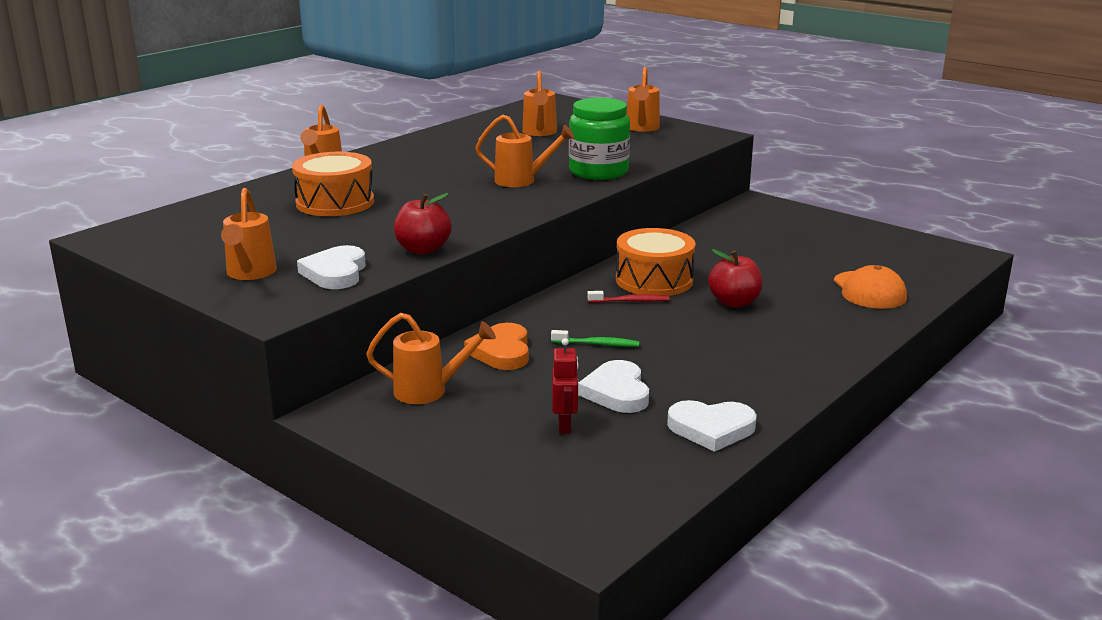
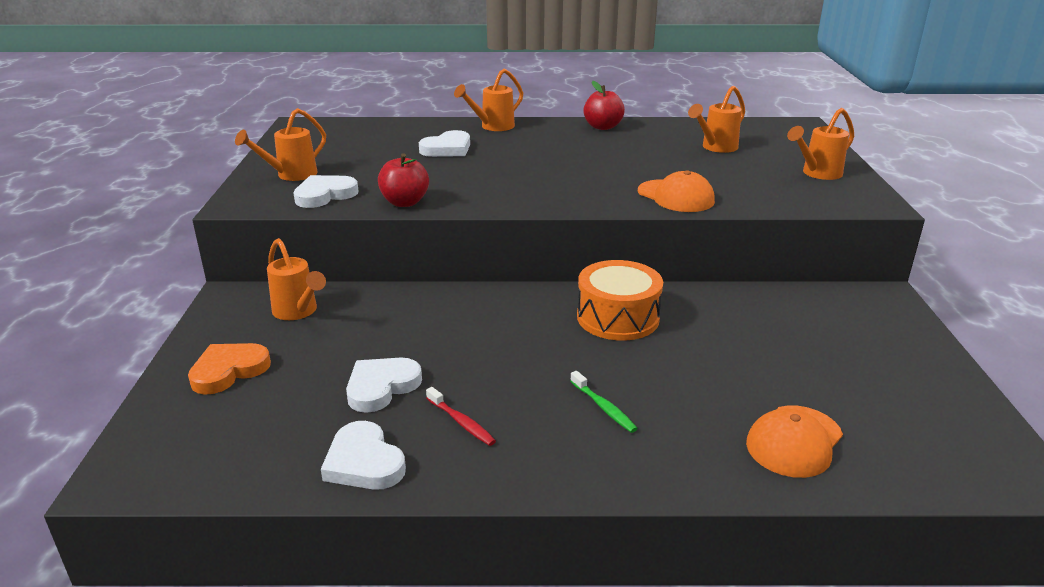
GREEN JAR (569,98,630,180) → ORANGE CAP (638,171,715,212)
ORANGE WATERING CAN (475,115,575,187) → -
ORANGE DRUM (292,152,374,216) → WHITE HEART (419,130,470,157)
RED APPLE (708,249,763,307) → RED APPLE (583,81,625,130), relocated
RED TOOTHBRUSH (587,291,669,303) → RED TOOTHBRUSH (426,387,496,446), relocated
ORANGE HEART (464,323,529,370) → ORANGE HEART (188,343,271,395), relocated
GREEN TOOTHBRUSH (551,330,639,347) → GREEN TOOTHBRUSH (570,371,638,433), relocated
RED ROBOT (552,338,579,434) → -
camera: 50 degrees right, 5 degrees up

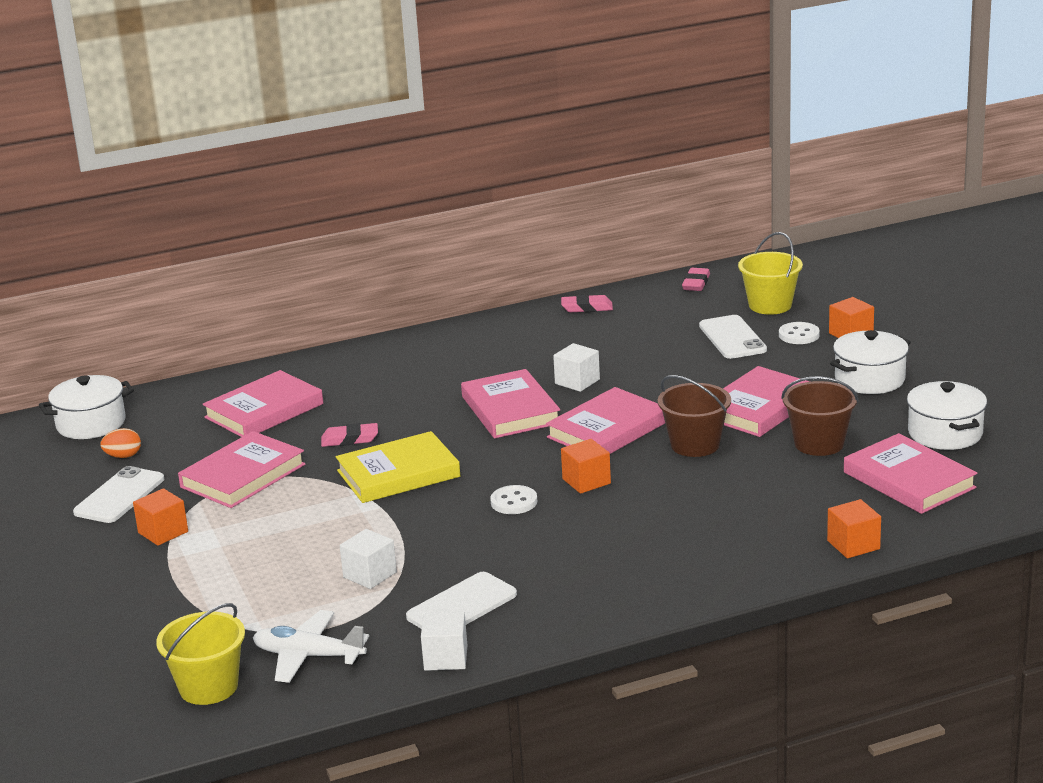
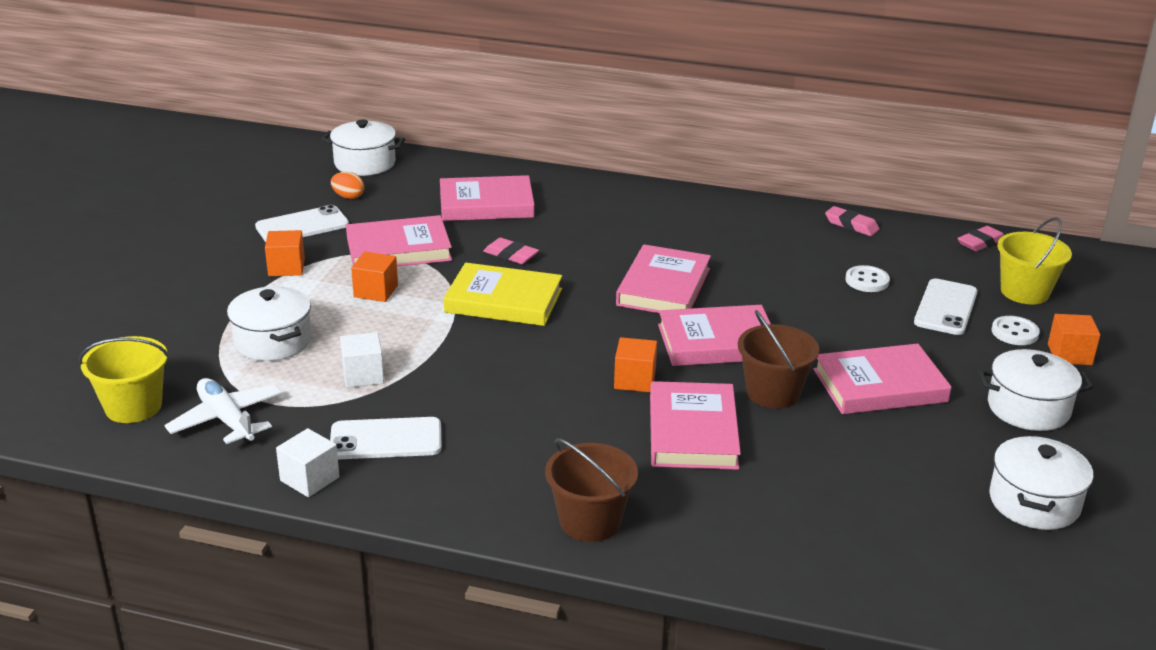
WHITE CUBE (553,343,600,392) → -
BROWN BUCKET (781,376,859,456) → BROWN BUCKET (545,438,638,542), relocated
PINK BOOK (844,433,977,514) → PINK BOOK (650,381,741,470), relocated
WHITE BUTTON (490,485,537,514) → WHITE BUTTON (845,265,890,292), relocated
ORANGE CUBE (827,499,881,558) → ORANGE CUBE (351,252,398,302), relocated
- → WHITE POT (227,286,312,361)
camera: 35 degrees right, 5 degrees up

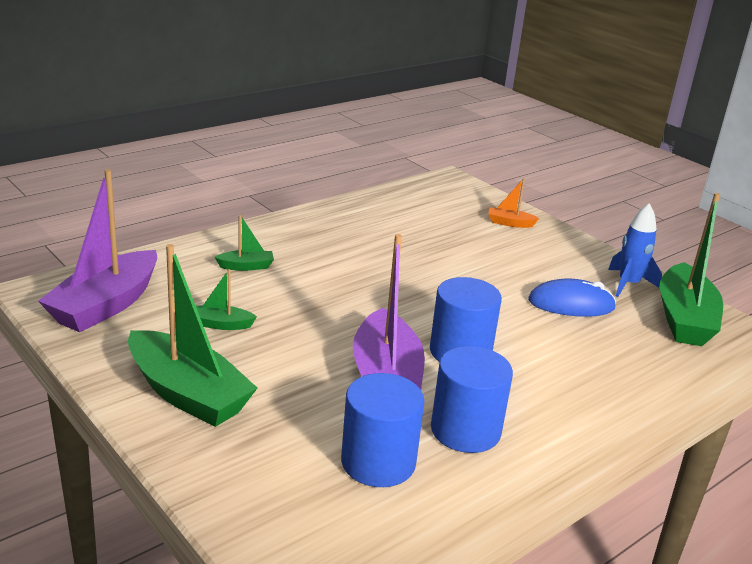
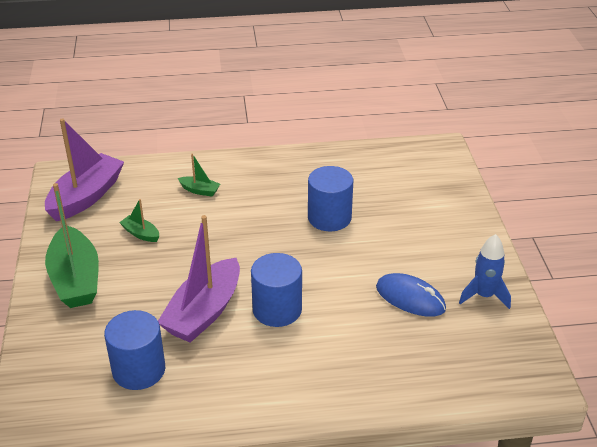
PURPLE BOAT (38,169,157,332) → PURPLE BOAT (45,118,124,221), 150 degrees clockwise
ORANGE BOAT (488,178,539,228) → -
GREEN BOAT (659,193,723,346) → -
BLUE CYLINDER (431,346,513,453) → BLUE CYLINDER (308,166,353,231), relocated
camera: 35 degrees right, 10 degrees up

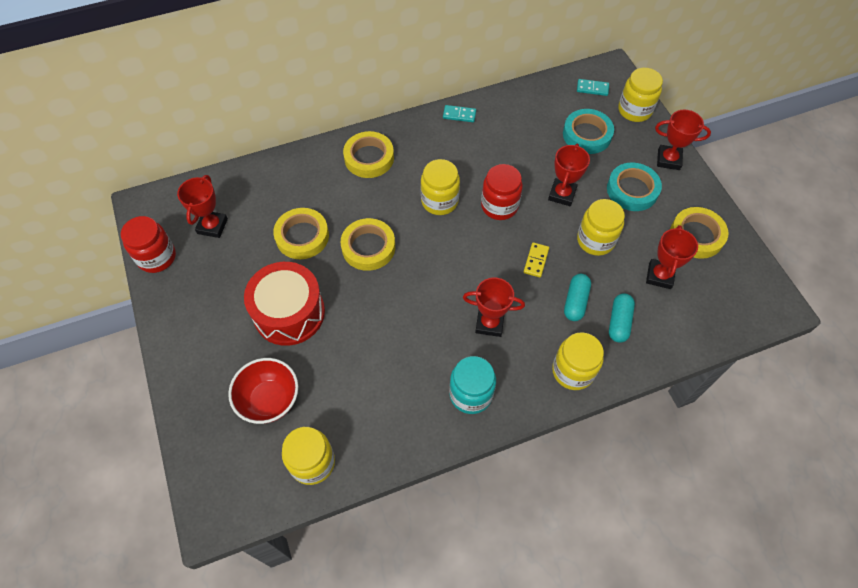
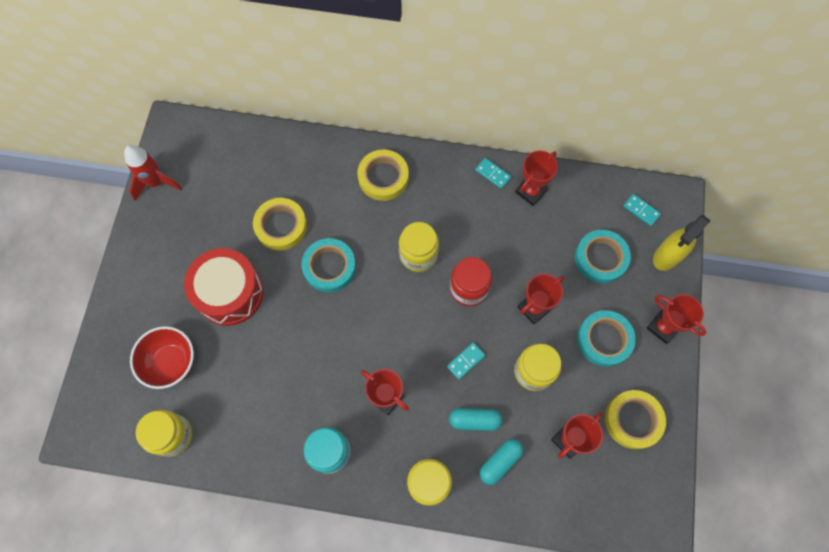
YELLOW JAR (618,68,663,122) → YELLOW SPRAY BOTTLE (653,215,711,271)
RED TROPHY (177,175,228,238) → RED TROPHY (515,150,558,206), relocated
RED JAR (121,216,176,273) → RED ROCKET (124,145,182,200)
YELLOW TAPE (341,218,395,271) → TURQUOISE TAPE (302,238,356,292)
YELLOW DOMINO (524,242,549,277) → TURQUOISE DOMINO (447,342,485,380)
TURQUOISE CAPSULE (564,274,591,321) → TURQUOISE CAPSULE (449,408,502,431), 45 degrees clockwise
camera: 30 degrees right, 10 degrees up

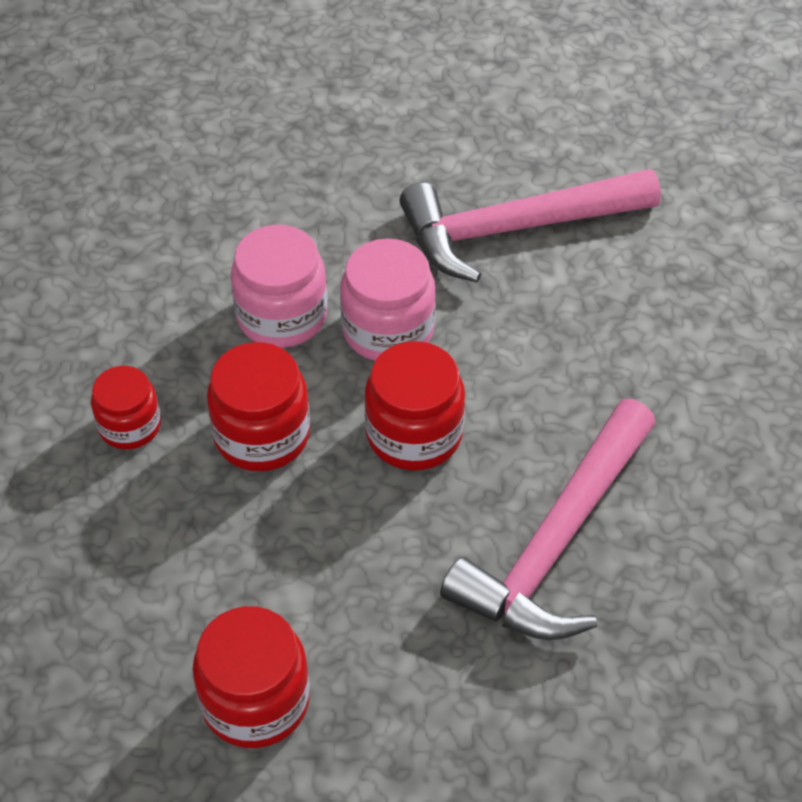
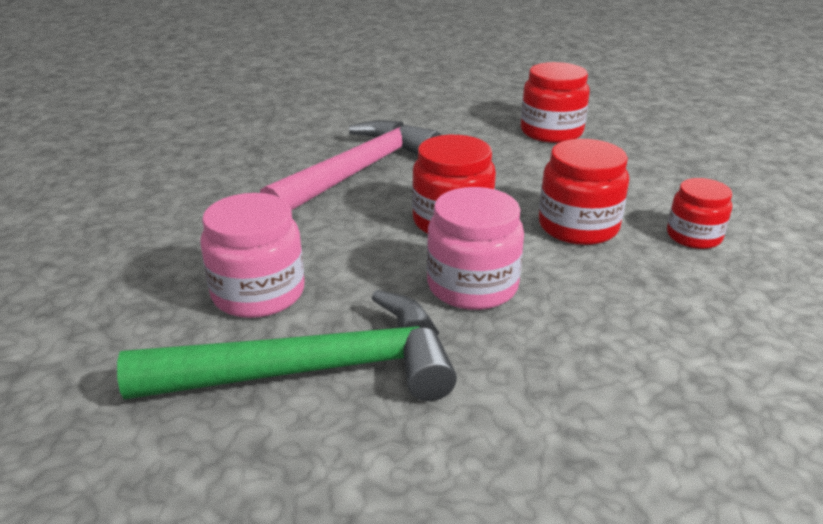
PINK HAMMER (399,169,661,282) → GREEN HAMMER (117,290,457,401)
PINK JAR (231,225,328,348) → PINK JAR (200,193,305,318), relocated
camera: 175 degrees left, 20 degrees down

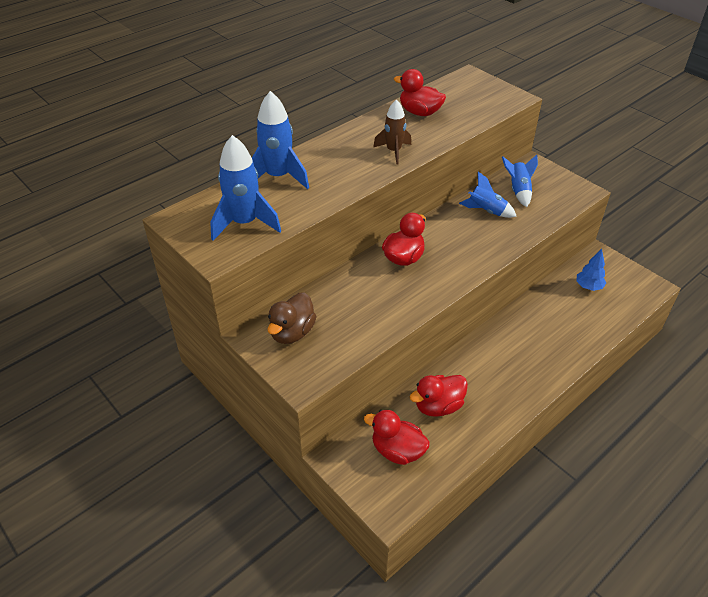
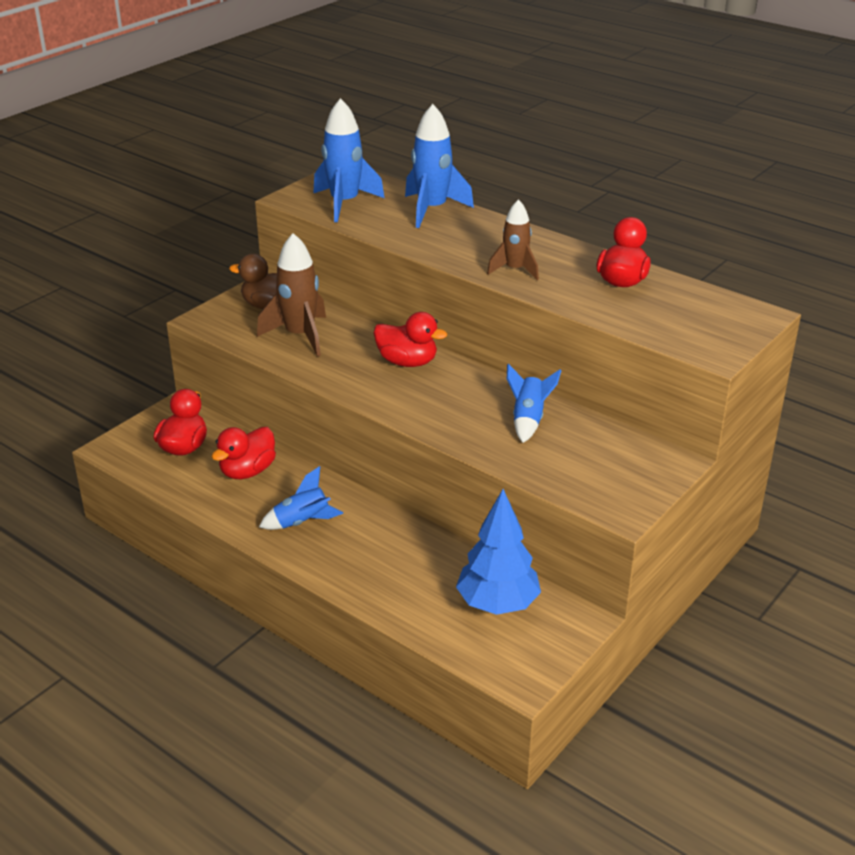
BLUE ROCKET (502,155,538,207) → BLUE ROCKET (259,466,343,530), relocated
BLUE TREE (576,249,606,291) → BLUE TREE (456,489,541,615), x1.78
RED DUCK (410,375,468,417) → RED DUCK (212,427,276,479), 105 degrees counterclockwise
- → BROWN ROCKET (257,233,326,357)
camera: 80 degrees right, 10 degrees down

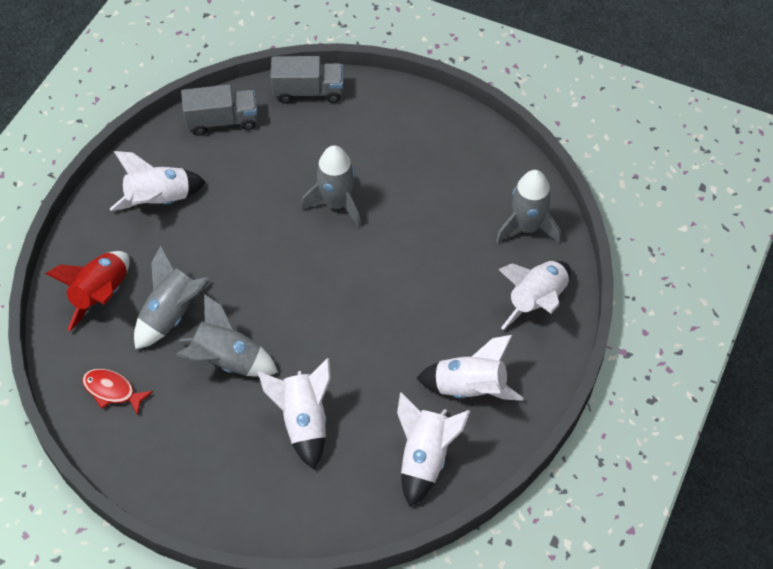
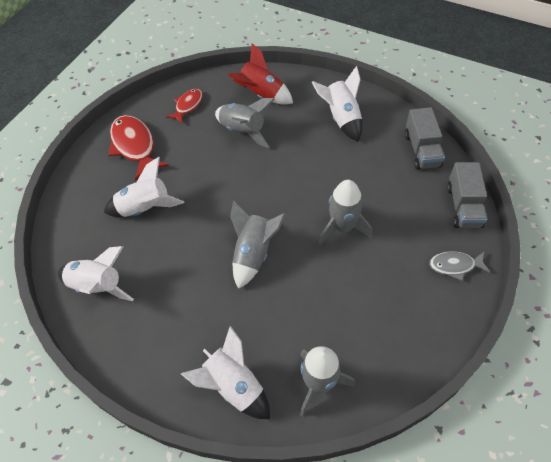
GREY ROCKET (176,294,278,377) → GREY ROCKET (230,200,286,289), relocated
WHITE ROCKET (416,335,523,401) → -
- → RED FISH (109,115,169,181)
- → GREY FISH (429,251,490,281)
camera: 95 degrees right, 0 degrees up

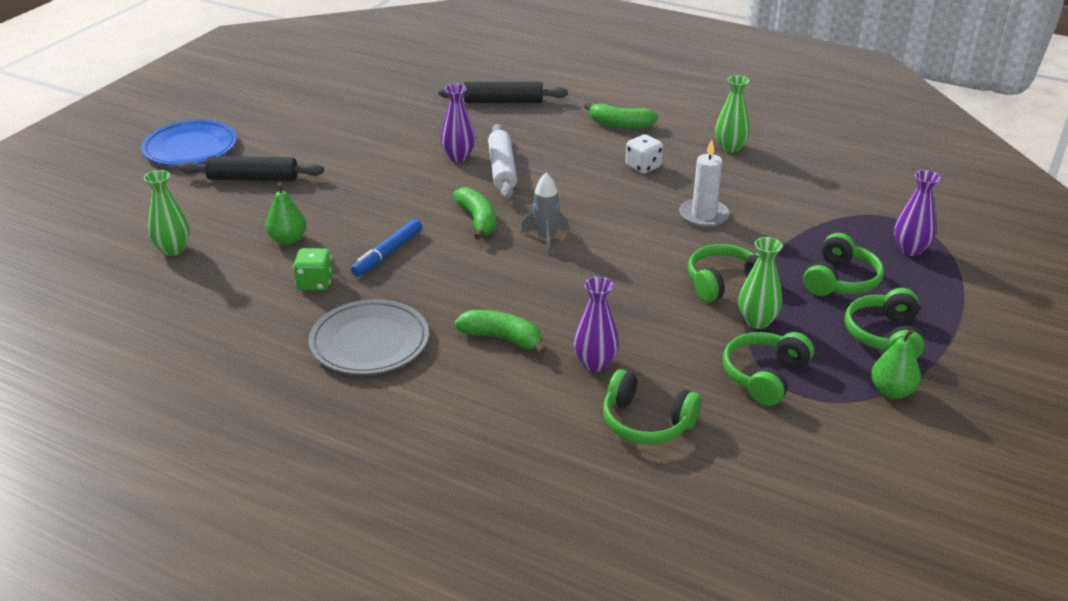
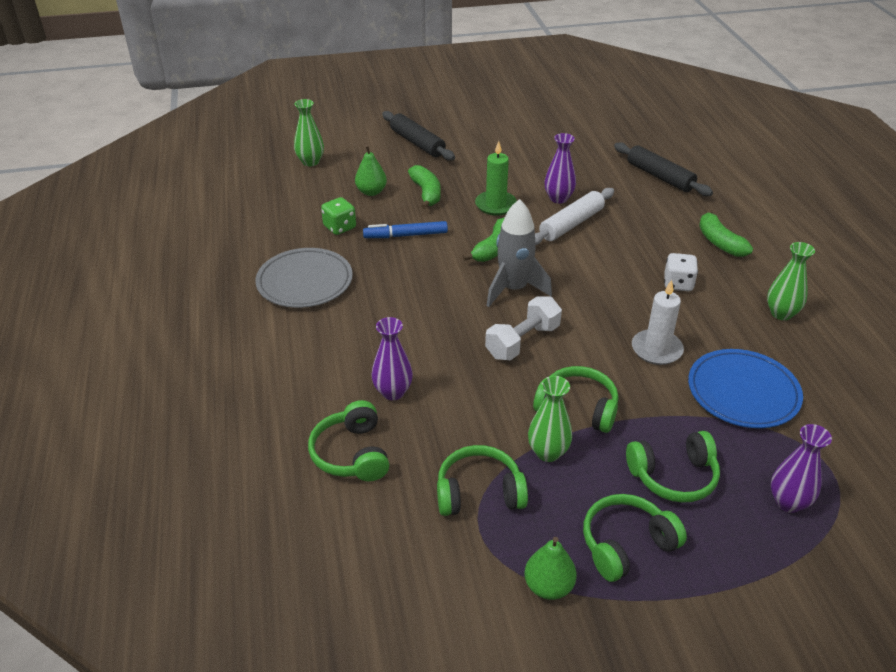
BLUE PLATE (141,120,237,166) → BLUE PLATE (688,349,803,428), relocated
GREY ROCKET (521,172,569,254) → GREY ROCKET (486,199,552,307), x1.51
GREEN BANANA (454,310,546,355) → GREEN BANANA (408,165,441,209), relocated
- → GREEN CANDLE (475,141,517,216)
- → WHITE DUMBBELL (485,296,562,360)
camera: 50 degrees right, 5 degrees up

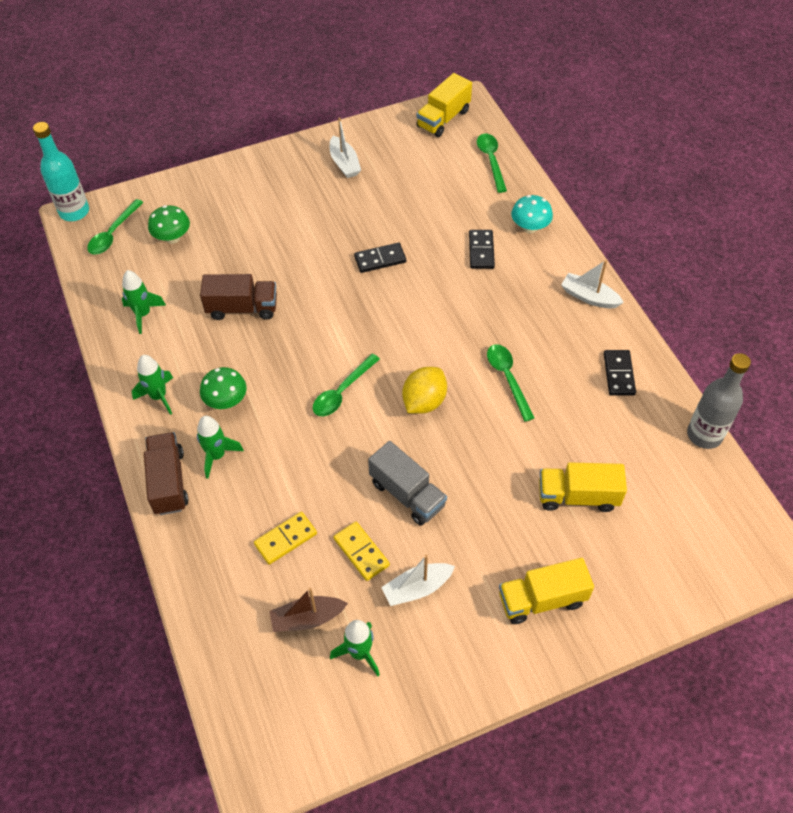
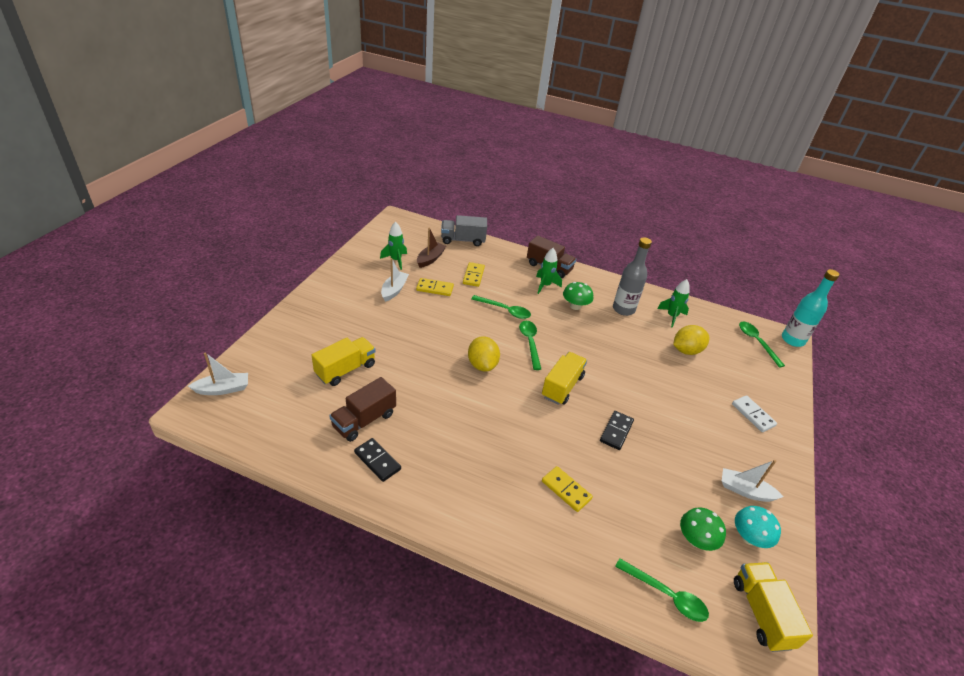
TURQUOISE MUSHROOM (511,195,553,233) → TURQUOISE MUSHROOM (735,506,781,548), relocated
GREEN MUSHROOM (148,205,190,244) → GREEN MUSHROOM (680,507,726,551), relocated
BLACK DOMINO (469,230,495,269) → YELLOW DOMINO (542,466,593,512)
WHITE BOAT (561,260,624,308) → WHITE BOAT (188,352,248,395), relocated
BROWN TRUCK (200,274,277,320) → BROWN TRUCK (329,377,396,442), relocated
GREEN SPOON (487,344,535,422) → GREEN SPOON (471,295,531,319), relocated
GREY BOTTLE (687,353,751,449) → GREY BOTTLE (613,237,652,316), relocated
GREEN ROCKET (132,355,173,415) → -
GREY TRUCK (368,441,447,526) → GREY TRUCK (441,215,487,246), relocated
YELLOW TRUCK (499,558,594,624) → YELLOW TRUCK (542,352,587,405), relocated
- → YELLOW LEMON (673,325,709,355)
- → WHITE DOMINO (732,395,777,432)
camera: 130 degrees right, 15 degrees down

